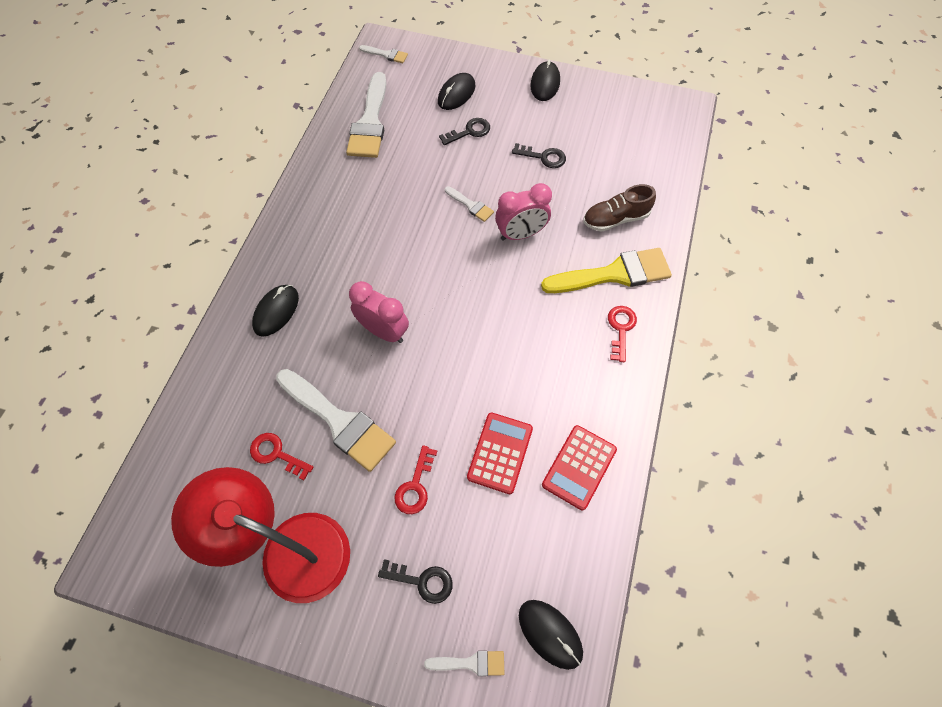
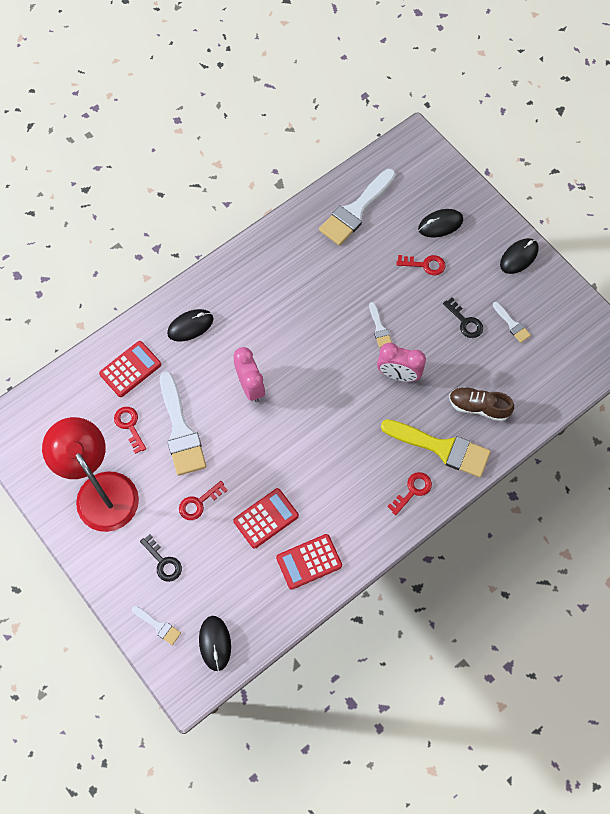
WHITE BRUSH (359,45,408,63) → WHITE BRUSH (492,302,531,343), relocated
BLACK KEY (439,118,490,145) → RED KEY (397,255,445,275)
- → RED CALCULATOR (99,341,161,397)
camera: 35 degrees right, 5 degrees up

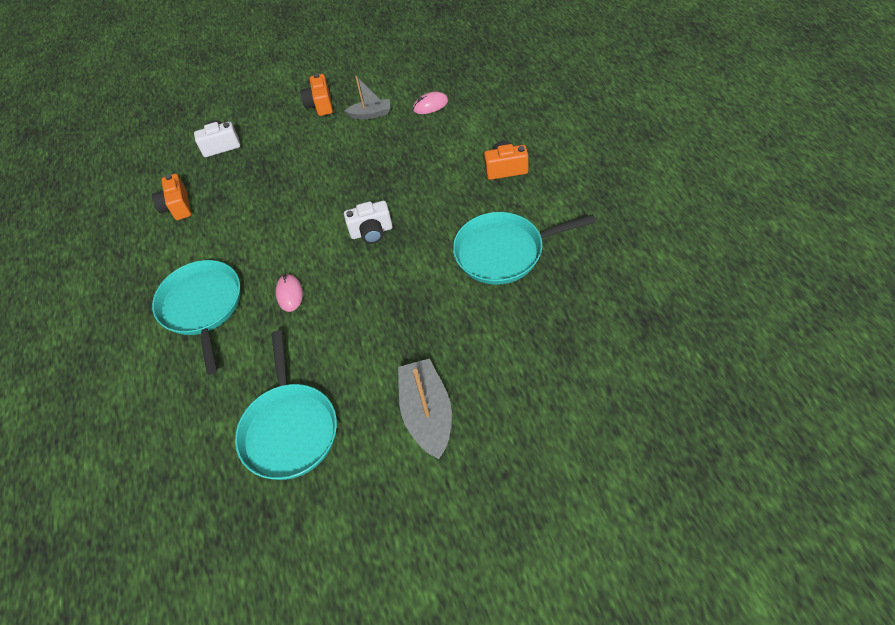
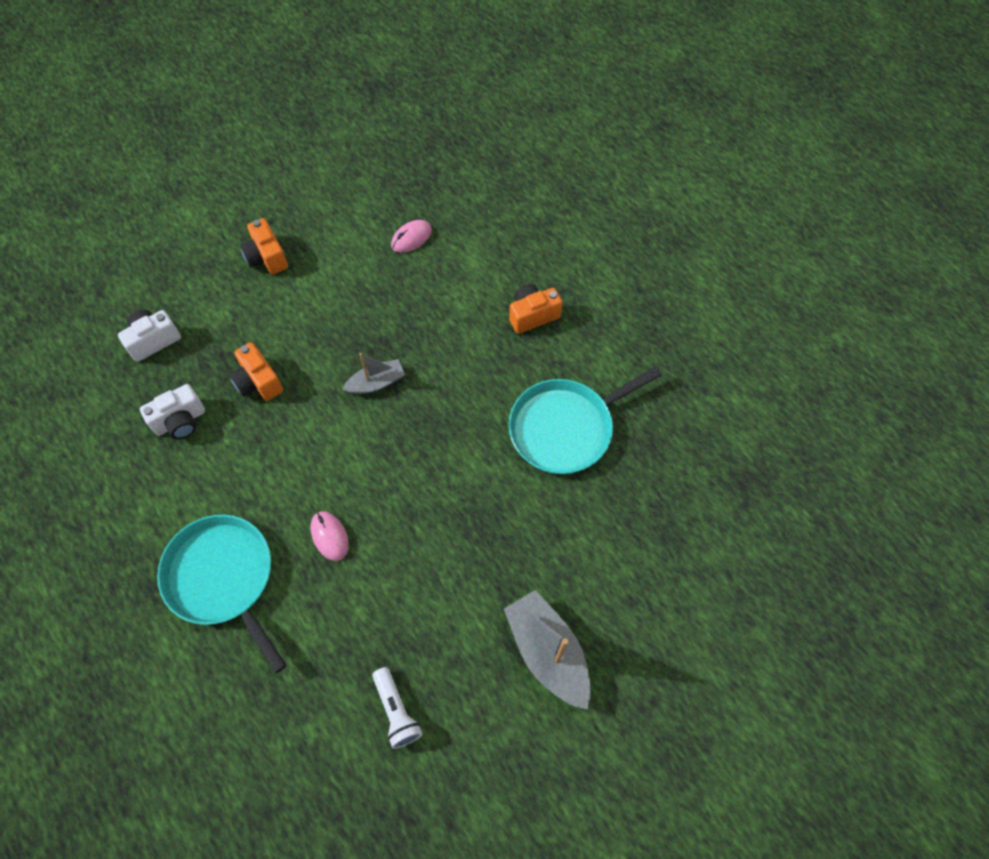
GREY BOAT (345,76,390,119) → GREY BOAT (342,353,405,394), relocated
ORANGE CAMERA (152,174,191,220) → ORANGE CAMERA (229,342,283,401), relocated
WHITE CAMERA (344,201,393,244) → WHITE CAMERA (140,384,205,439), relocated
TURQUOISE PAN (235,330,337,480) → WHITE FLASHLIGHT (372,667,423,749)
camera: 25 degrees left, 10 degrees up

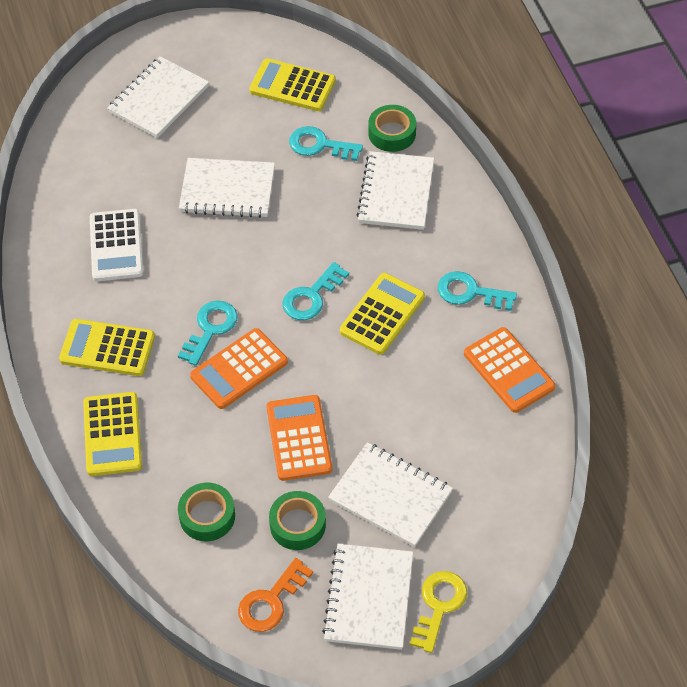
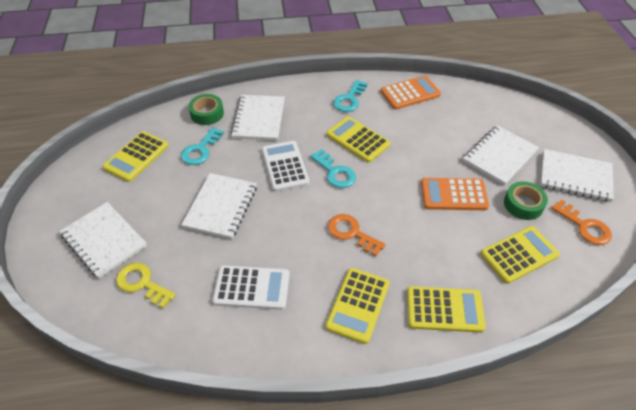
WHITE NOTEBOOK (356,151,434,230) → WHITE NOTEBOOK (231,95,285,141), 75 degrees clockwise
TURQUOISE KEY (178,300,238,366) → ORANGE KEY (328,214,386,256)
ORANGE CALCULATOR (190,328,288,409) → -
GREEN TAPE (178,483,235,541) → YELLOW CALCULATOR (481,226,560,284)
YELLOW KEY (410,571,467,653) → YELLOW KEY (116,263,176,309), relocated
- → WHITE CALCULATOR (262,141,309,192)
camera: 80 degrees left, 5 degrees down

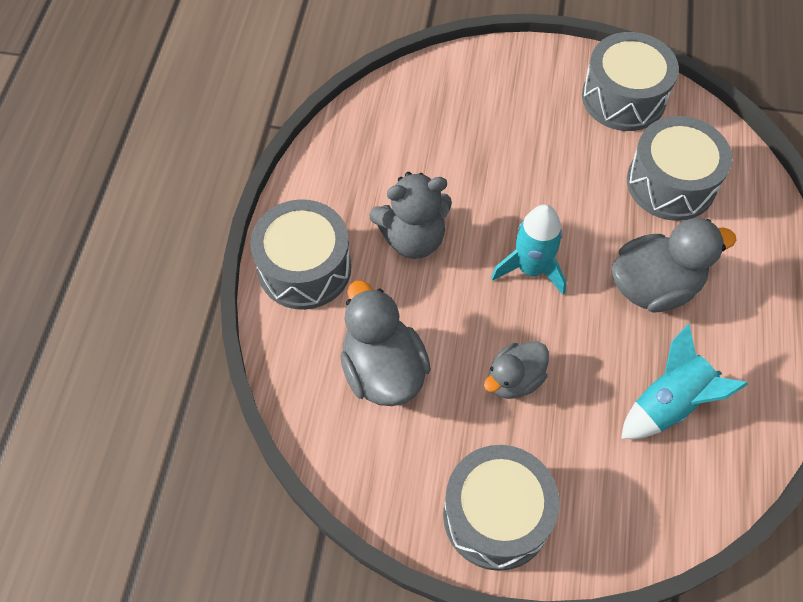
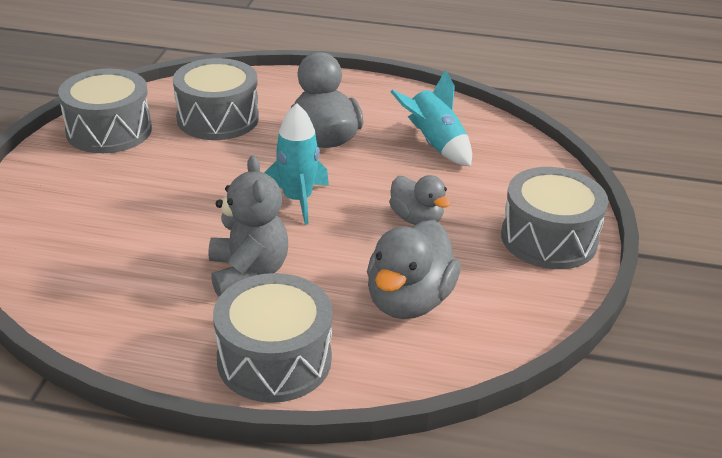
GREY DUCK (340,280,431,406) → GREY DUCK (367,220,461,319), 45 degrees counterclockwise
camera: 90 degrees left, 25 degrees down

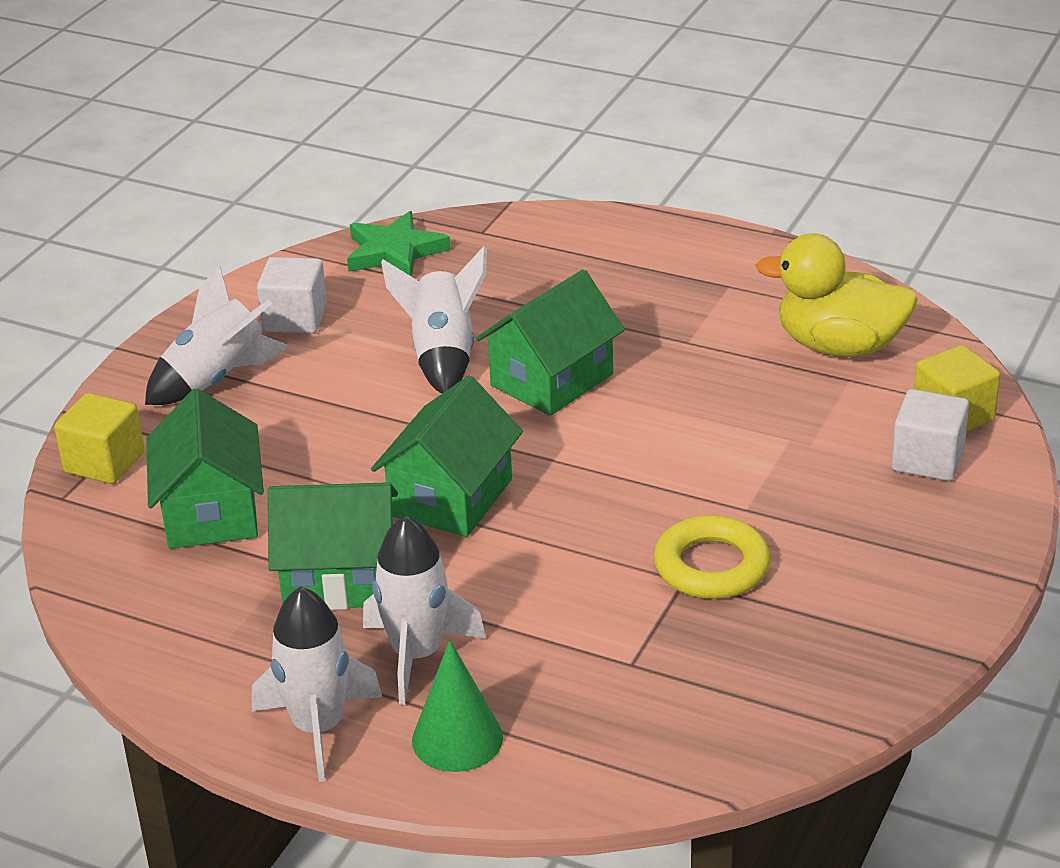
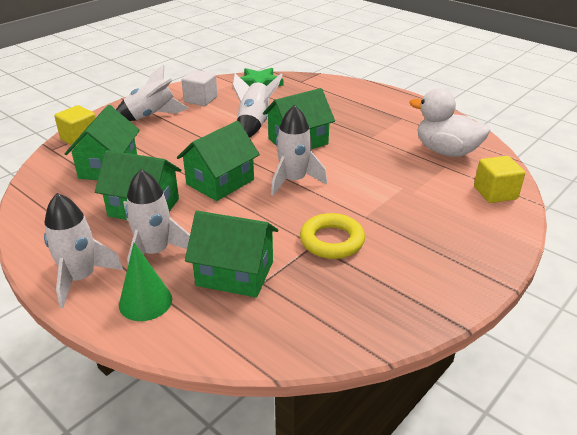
YELLOW DUCK (756,233,918,357) → WHITE DUCK (410,88,490,157)
WHITE CUBE (891,389,969,481) → -
- → WHITE ROCKET (271,105,327,196)
- → GREEN HOUSE (185,211,278,297)
camera: 15 degrees right, 0 degrees up

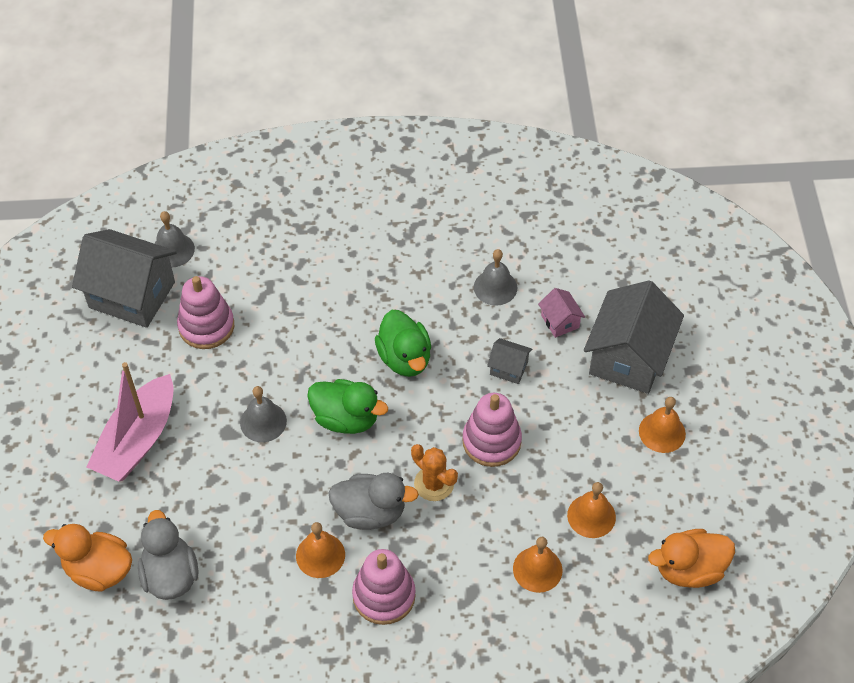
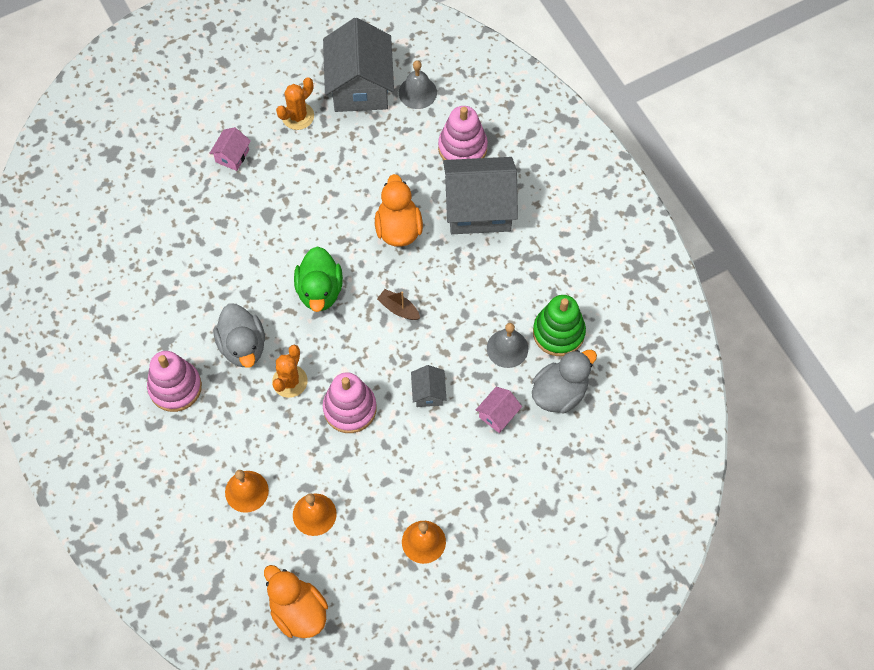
PINK STACKING TOY (177,276,234,349) → PINK STACKING TOY (438,106,488,160), relocated
GREY HOUSE (584,280,684,394) → GREY HOUSE (443,157,518,234), relocated
GREEN DUCK (375,310,431,377) → BROWN BOAT (377,289,420,320)
PINK BOAT (87,362,174,482) → PINK HOUSE (209,127,251,171)
GREY BELL (240,386,287,442) → -
GREY DUCK (138,510,198,600) → GREY DUCK (532,350,597,413), relocated
ORANGE BELL (296,522,345,578) → -
ORANGE DUCK (43,524,132,592) → ORANGE DUCK (375,174,423,247), relocated
- → ORANGE CACTUS (276,77,314,130)
- → GREEN STACKING TOY (533,295,586,356)
camera: 65 degrees right, 10 degrees up

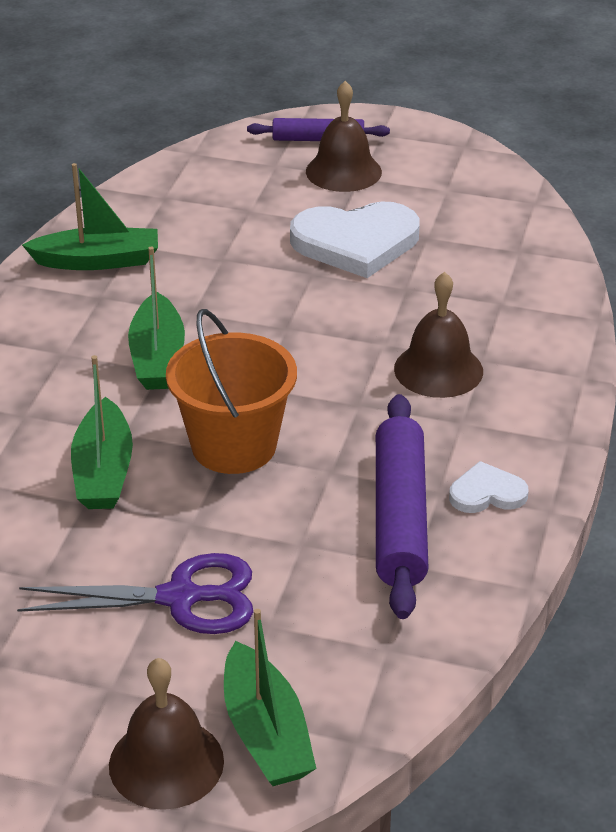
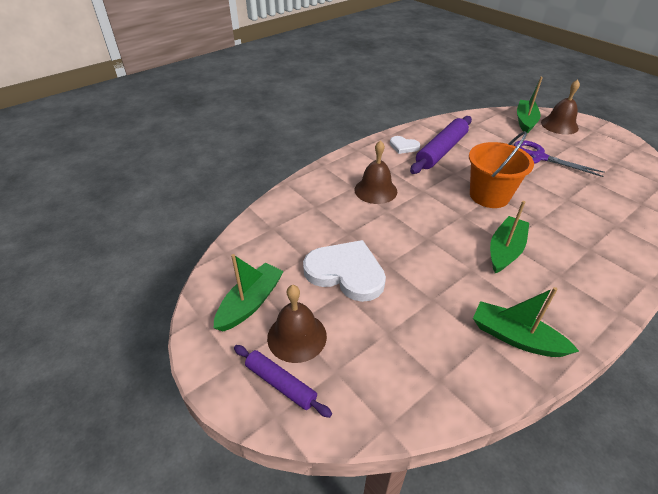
GREEN BOAT (71,355,133,509) → GREEN BOAT (214,254,284,331), relocated
camera: 145 degrees left, 5 degrees up

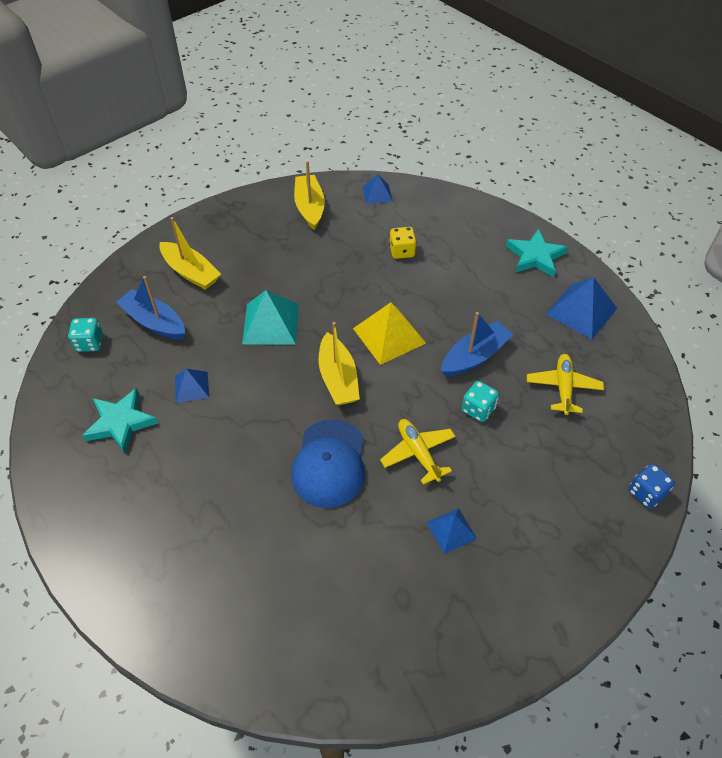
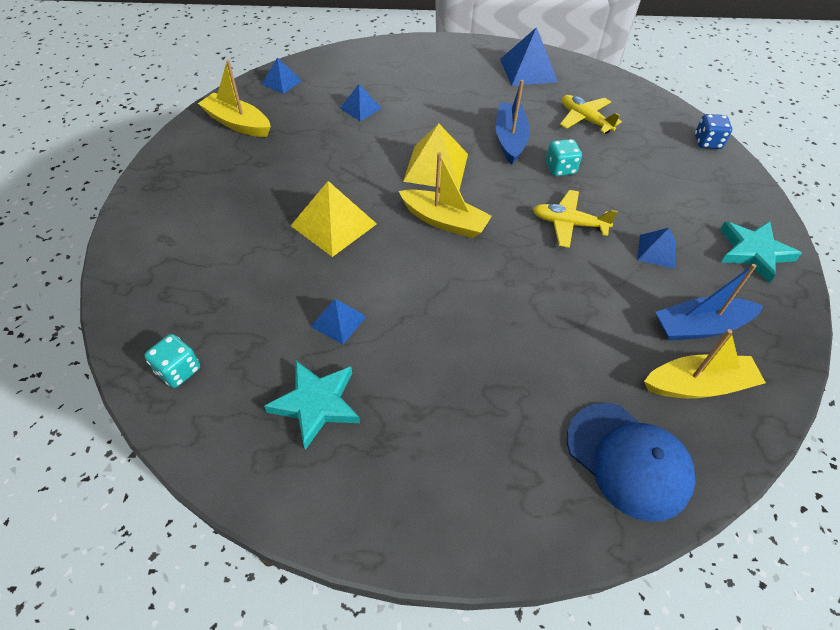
YELLOW BOAT (159,217,221,290) → YELLOW BOAT (644,329,766,399), relocated
YELLOW DICE (389,227,417,259) → BLUE PYRAMID (340,84,382,121)
TURQUOISE STAR (506,229,568,277) → TURQUOISE STAR (720,221,802,283), relocated
BLUE BOAT (116,276,185,339) → BLUE BOAT (655,264,763,341), relocated
TURQUOISE PYRAMID (242,290,299,345) → YELLOW PYRAMID (291,181,377,257)
BLUE CAP (291,419,365,508) → BLUE CAP (567,403,696,522), relocated
camera: 50 degrees left, 0 degrees up

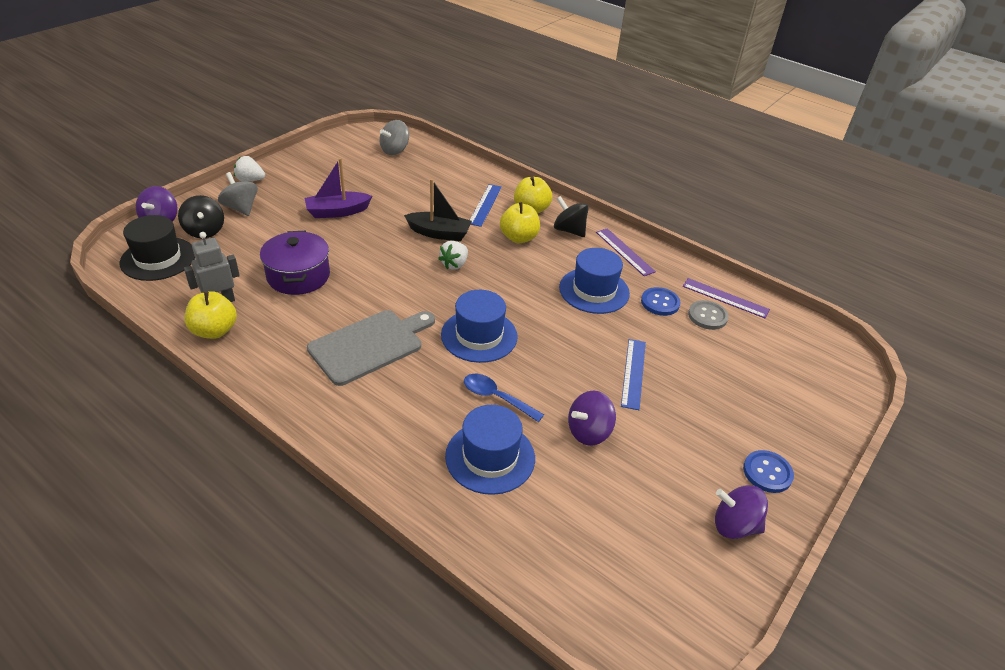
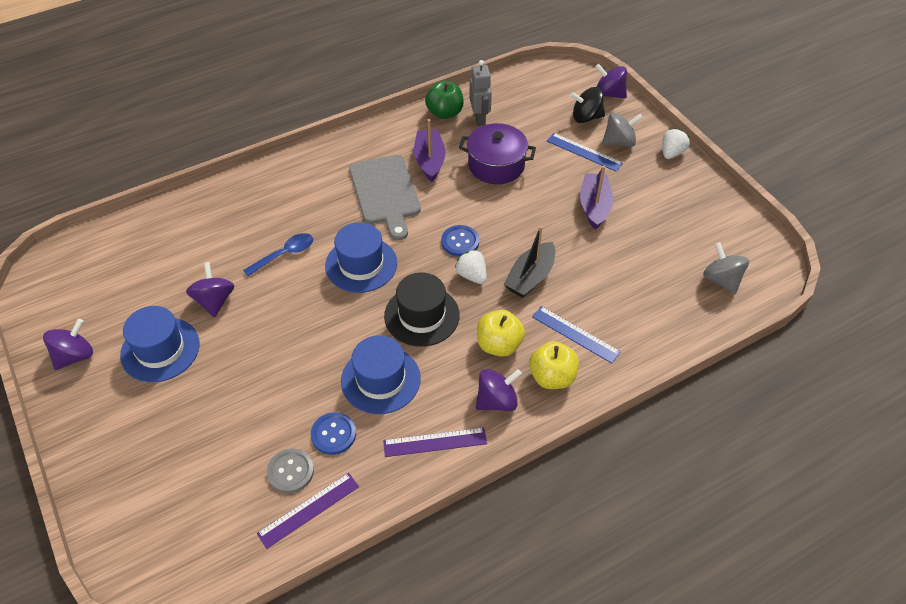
BLACK SPINNING TOP (554,196,589,237) → PURPLE SPINNING TOP (476,369,522,411)
BLACK HAT (120,215,195,281) → BLACK HAT (384,273,460,347), relocated
YELLOW APPLE (184,291,237,339) → GREEN APPLE (425,81,464,119)
BLUE RULER (621,339,646,410) → BLUE RULER (547,133,623,172), relocated
BLUE HAT (445,405,535,495) → BLUE HAT (120,306,199,382), relocated
BLUE BUTTON (743,450,794,493) → BLUE BUTTON (441,225,479,257), relocated
- → PURPLE BOAT (414,119,446,182)
camera: 115 degrees right, 10 degrees up

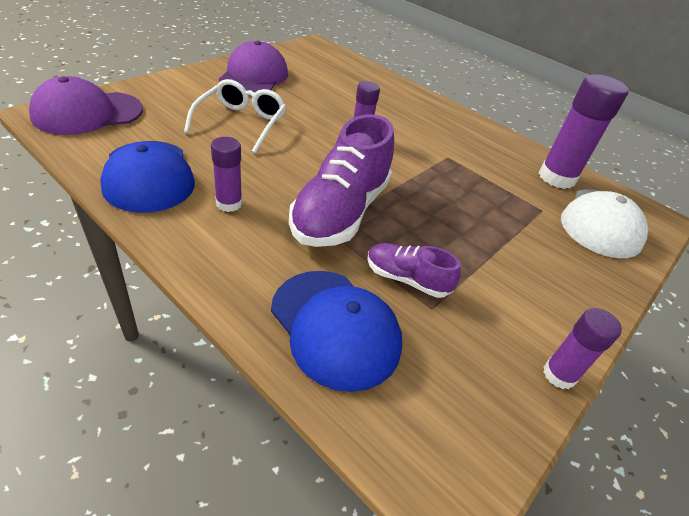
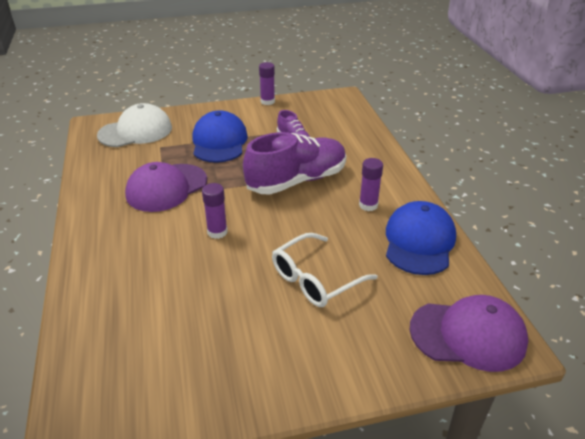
PURPLE CAP (219,40,288,93) → PURPLE CAP (125,162,207,212), relocated
PURPLE GLUE STICK (539,74,629,189) → -
BLUE CAP (271,271,402,392) → BLUE CAP (193,110,248,163), relocated
camera: 140 degrees left, 5 degrees down

